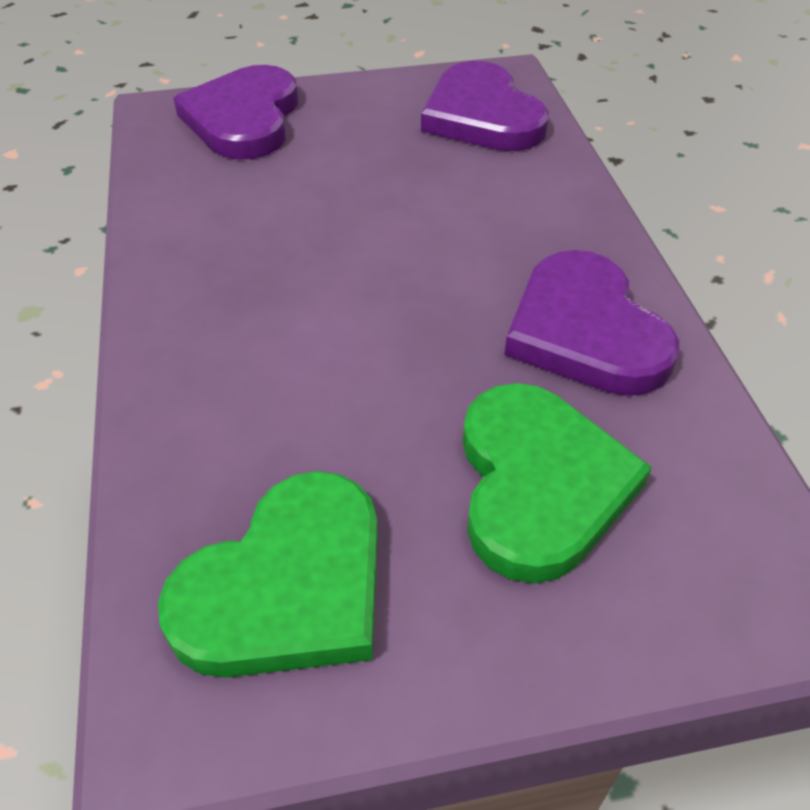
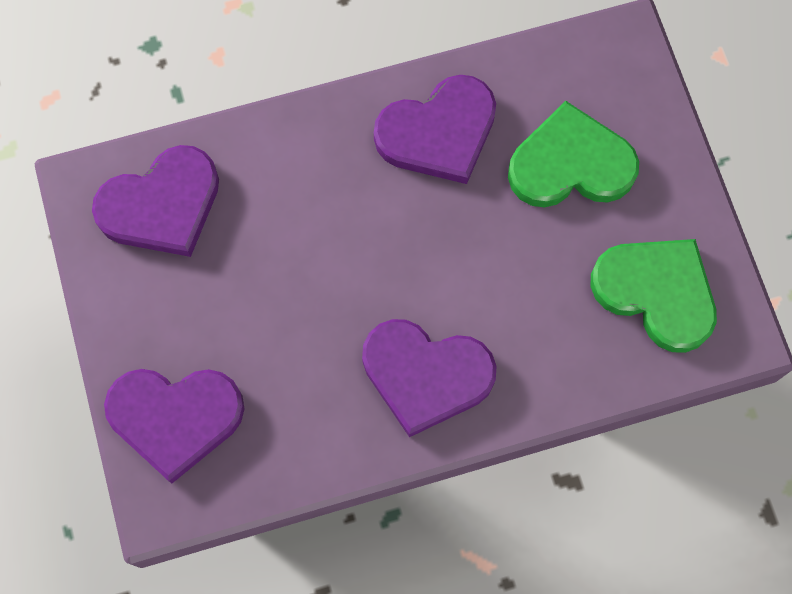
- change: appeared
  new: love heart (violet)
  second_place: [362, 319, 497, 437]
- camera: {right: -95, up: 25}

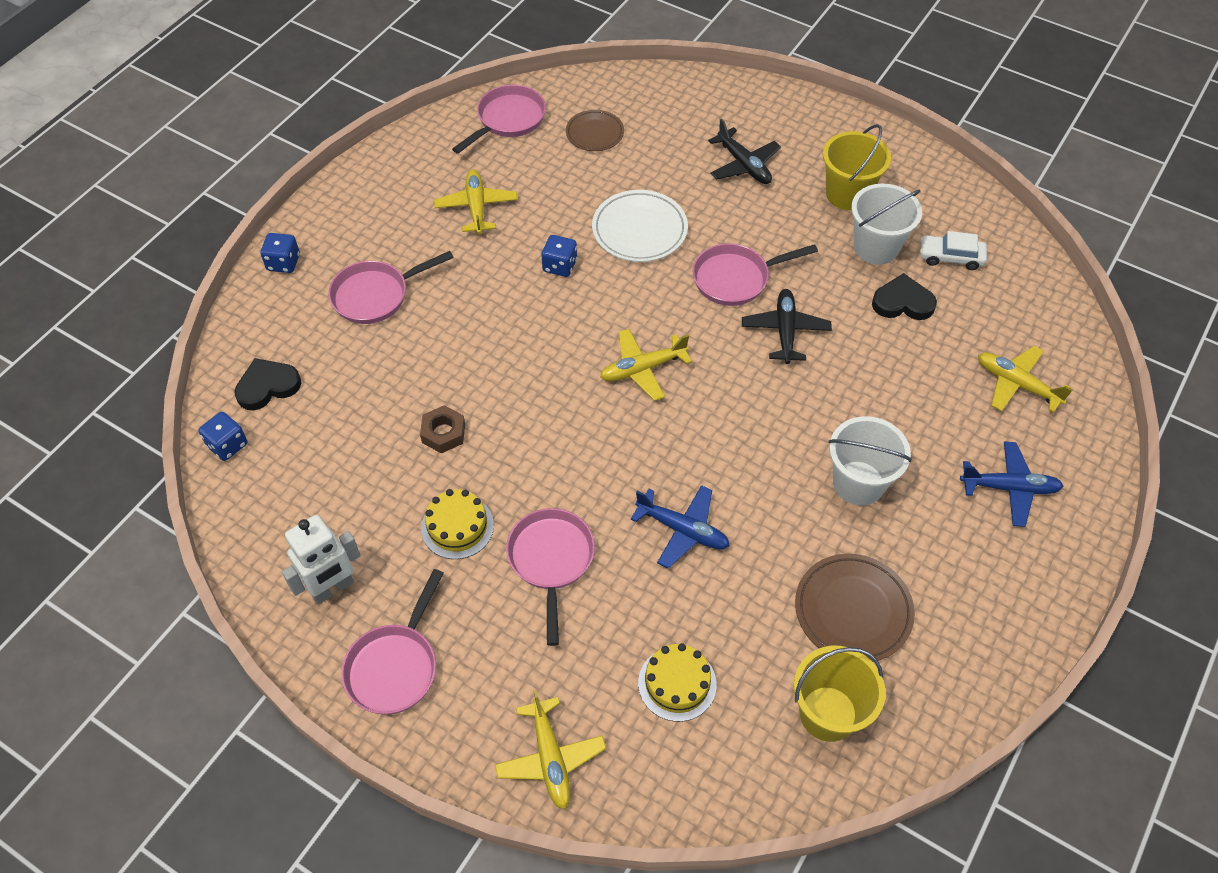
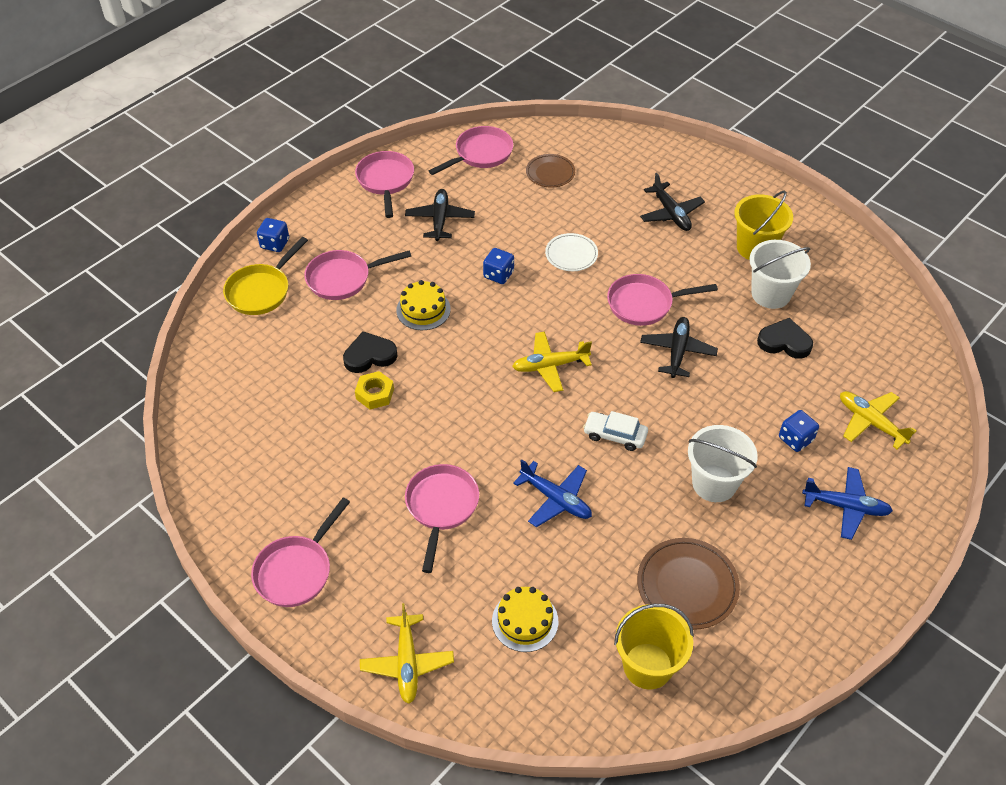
- change: relocated
  old: dice (blue)
  first_place: [199, 412, 247, 461]
  second_place: [779, 410, 819, 452]
- change: relocated
  old: love heart (ebony)
  first_place: [234, 358, 301, 411]
  second_place: [343, 331, 398, 373]
- change: missing
  old: toy robot (pure white)
  first_place: [282, 515, 360, 605]
- change: colour
  old: hexagon nut (dark brown)
  new: hexagon nut (bright yellow)
  first_place: [420, 405, 465, 453]
  second_place: [355, 371, 394, 410]
- change: relocated
  old: cake (bright yellow)
  first_place: [421, 489, 494, 559]
  second_place: [396, 280, 451, 330]
- change: colour
  old: aeroplane (bright yellow)
  new: aeroplane (ebony)
  first_place: [434, 169, 518, 234]
  second_place: [405, 189, 475, 241]
- change: size
  old: plate (pure white)
  first_place: [592, 190, 688, 262]
  second_place: [545, 233, 598, 271]
  factor: 0.65
- change: relocated
  old: car (pure white)
  first_place: [920, 231, 987, 270]
  second_place: [583, 411, 648, 451]
- change: appeared
  new: pan (bright yellow)
  second_place: [223, 237, 308, 315]
- change: appeared
  new: pan (rose-pink)
  second_place: [355, 151, 414, 218]
- camera: {right: 10, up: -5}

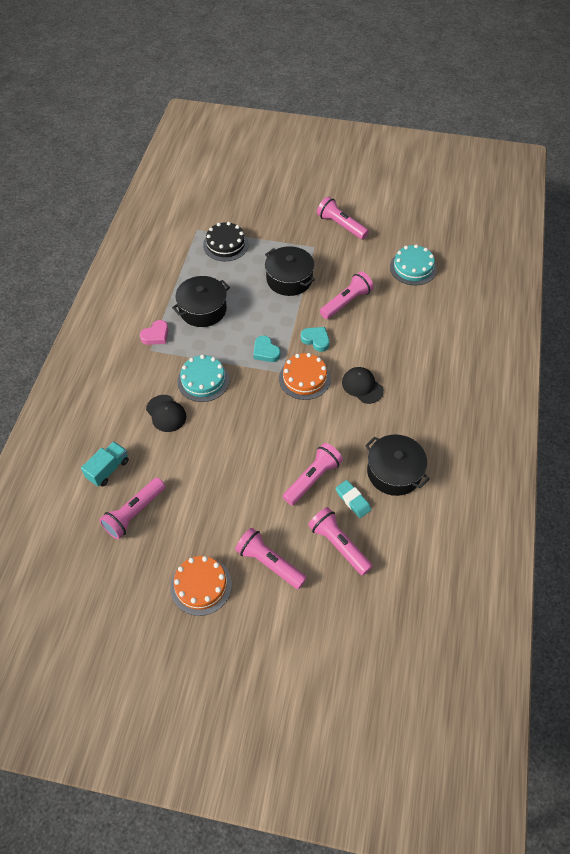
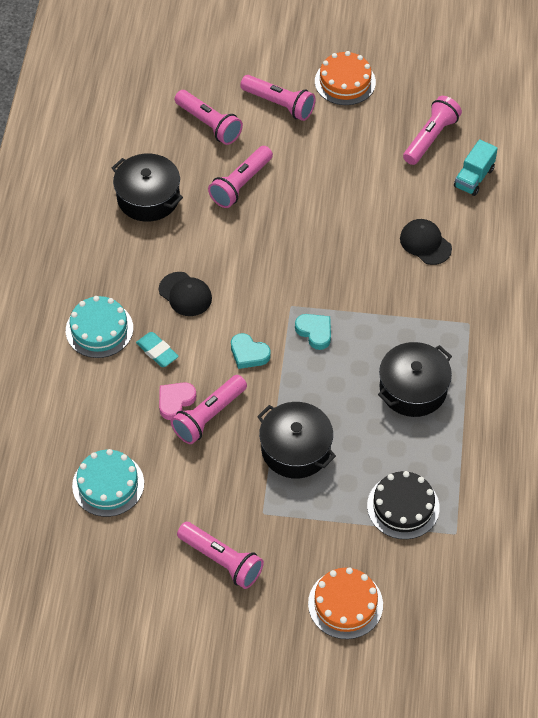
- change: relocated
  old: love heart (rose-pink)
  first_place: [140, 320, 169, 345]
  second_place: [159, 382, 196, 420]
- change: relocated
  old: cake (turquoise)
  first_place: [177, 355, 229, 402]
  second_place: [66, 296, 133, 358]
- change: relocated
  old: cake (orange)
  first_place: [279, 353, 331, 400]
  second_place: [308, 567, 383, 639]
- change: relocated
  old: gum eraser (turquoise)
  first_place: [336, 480, 371, 518]
  second_place: [136, 332, 179, 367]
- camera: {right: 175, up: 0}

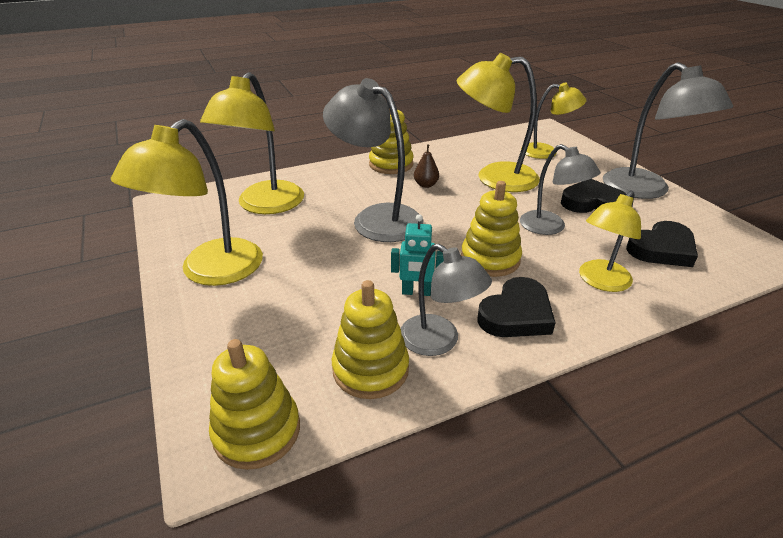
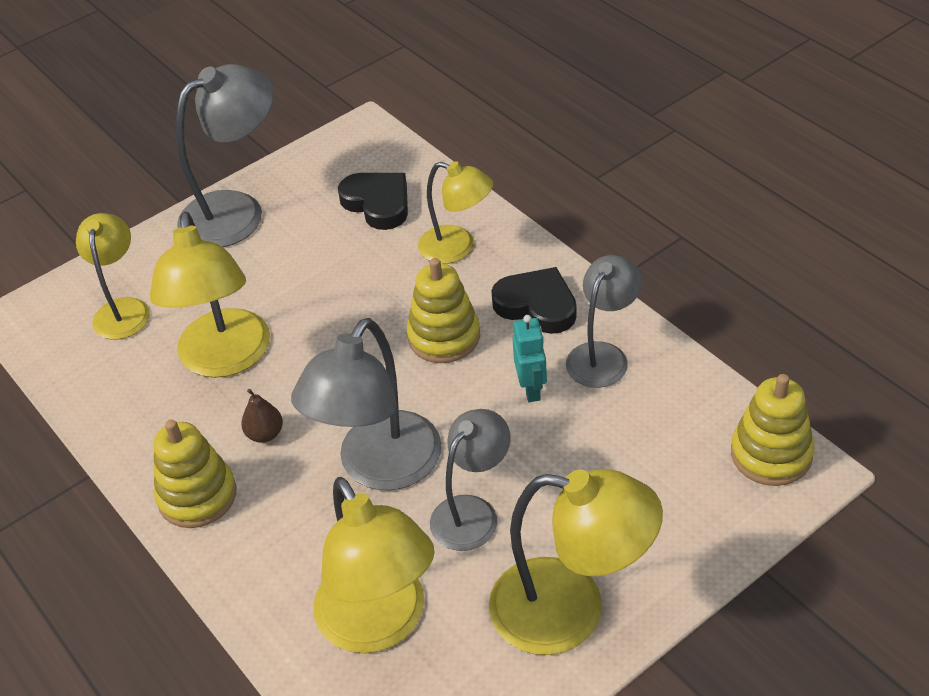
- change: spun
  old: desk lamp (bright yellow)
  first_place: [200, 72, 304, 214]
  second_place: [313, 477, 435, 653]
  degrees: 60
- change: missing
  old: stacking toy (bright yellow)
  first_place: [331, 280, 409, 399]
- change: relocated
  old: desk lamp (gray)
  first_place: [520, 144, 600, 235]
  second_place: [430, 409, 511, 551]
- change: missing
  old: love heart (ebony)
  first_place: [561, 179, 626, 213]
- camera: {right: -100, up: 10}

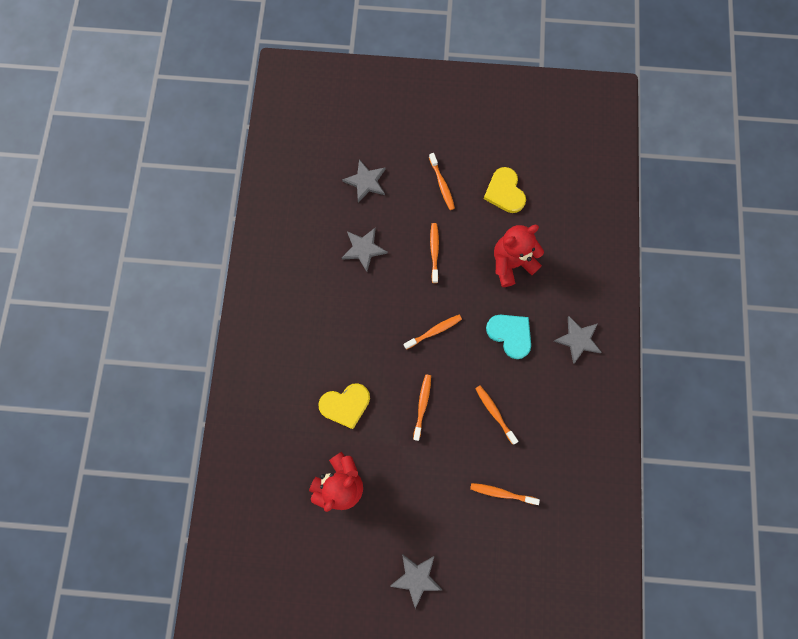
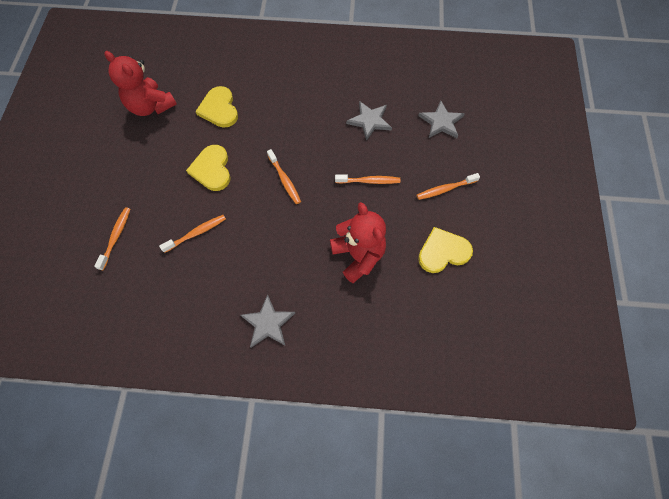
- change: missing
  old: star (gray)
  first_place: [390, 554, 443, 609]
- change: exchanged
  old: dental brush (orange)
  new: love heart (bright yellow)
  first_place: [413, 374, 431, 441]
  second_place: [186, 145, 231, 191]
- change: missing
  old: love heart (turquoise)
  first_place: [486, 315, 531, 359]
- camera: {right: 90, up: -10}

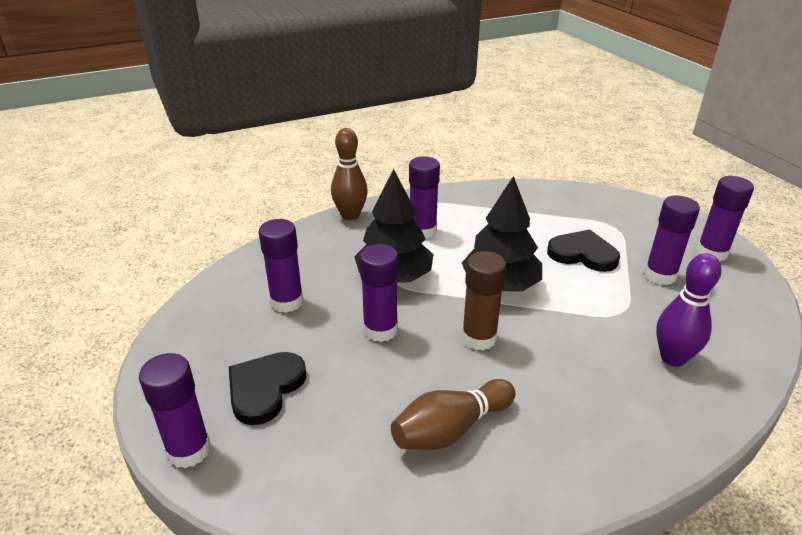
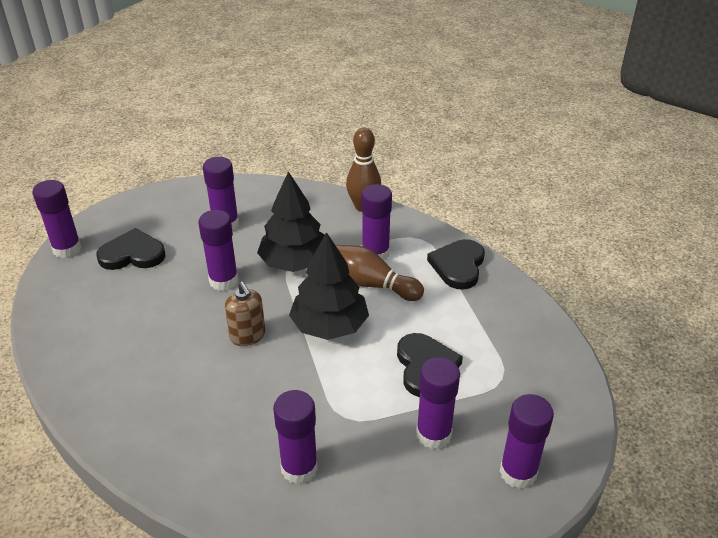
- change: relocated
  old: skittle (dark brown)
  first_place: [391, 379, 515, 450]
  second_place: [336, 245, 424, 301]
- change: exchanged
  old: glue (dark brown)
  new: pump bottle (dark brown)
  first_place: [462, 251, 506, 350]
  second_place: [225, 282, 265, 346]
- change: exchanged
  old: skittle (violet)
  new: glue (violet)
  first_place: [656, 253, 722, 367]
  second_place: [273, 390, 318, 484]
- change: appeared
  new: love heart (ebony)
  second_place: [427, 239, 485, 290]
- camera: {right: 60, up: 5}

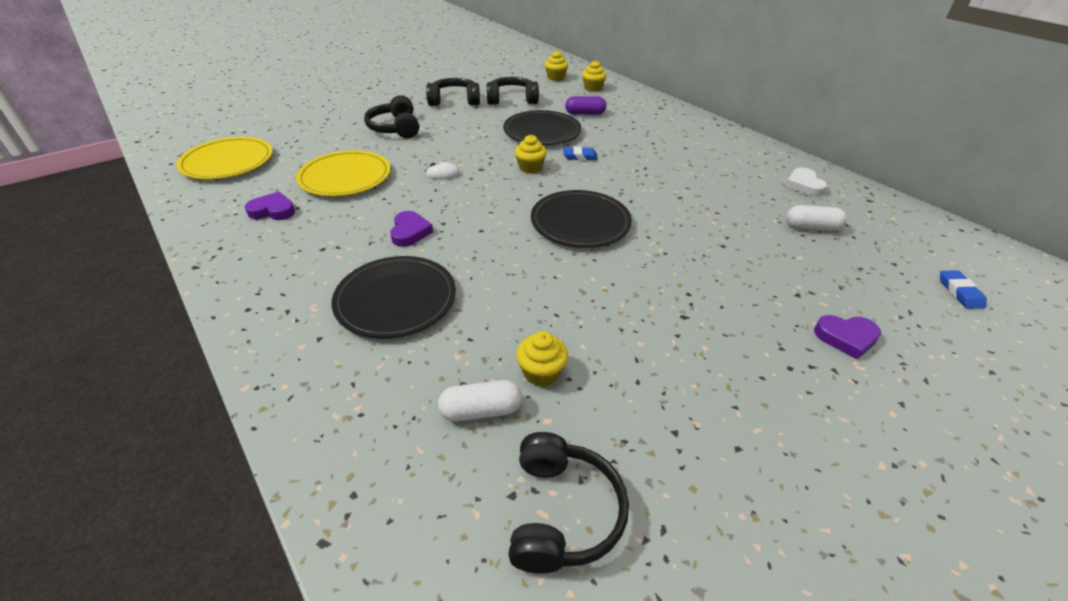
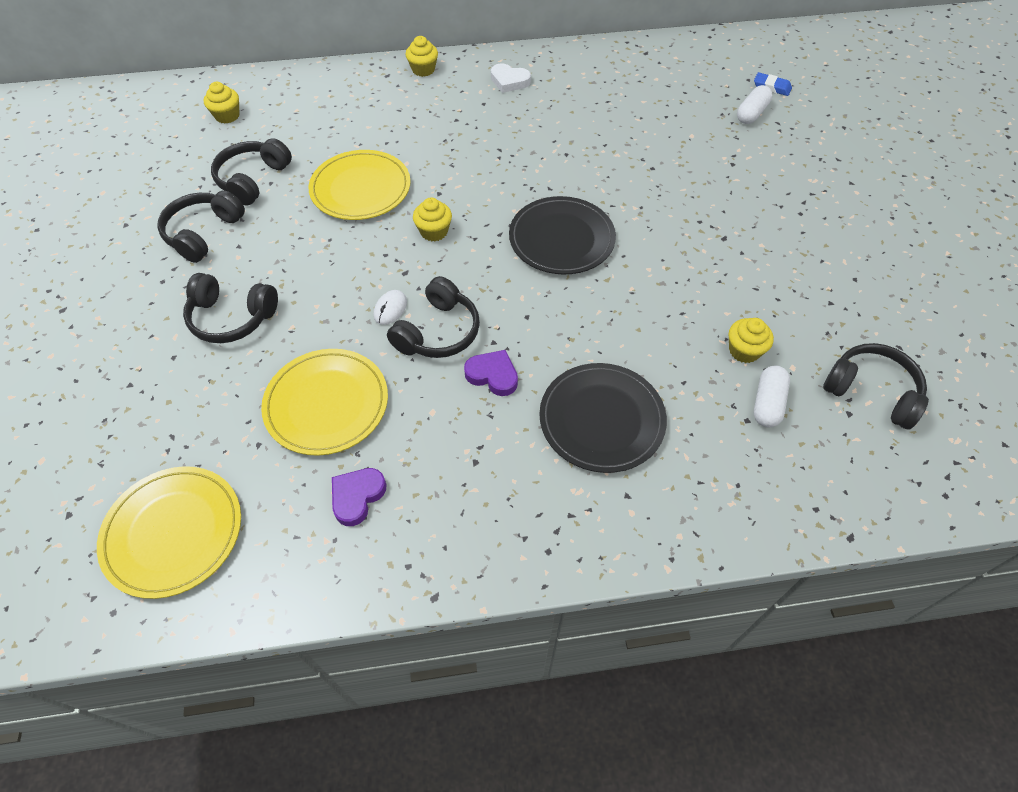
- change: colour
  old: plate (ebony)
  new: plate (bright yellow)
  first_place: [503, 110, 581, 145]
  second_place: [308, 150, 411, 220]
- change: missing
  old: gum eraser (blue)
  first_place: [563, 147, 598, 161]
- change: missing
  old: capsule (violet)
  first_place: [565, 96, 606, 115]
- change: relocated
  old: fairy cake (bright yellow)
  first_place: [582, 60, 607, 92]
  second_place: [405, 36, 438, 77]
- change: relocated
  old: love heart (pure white)
  first_place: [785, 168, 827, 197]
  second_place: [491, 63, 531, 93]
- change: relocated
  old: capsule (pure white)
  first_place: [786, 205, 847, 231]
  second_place: [737, 85, 773, 124]
- change: missing
  old: love heart (violet)
  first_place: [814, 315, 881, 359]
- change: appeared
  new: over-ear headphones (ebony)
  second_place: [387, 276, 480, 358]
- camera: {right: -60, up: 15}

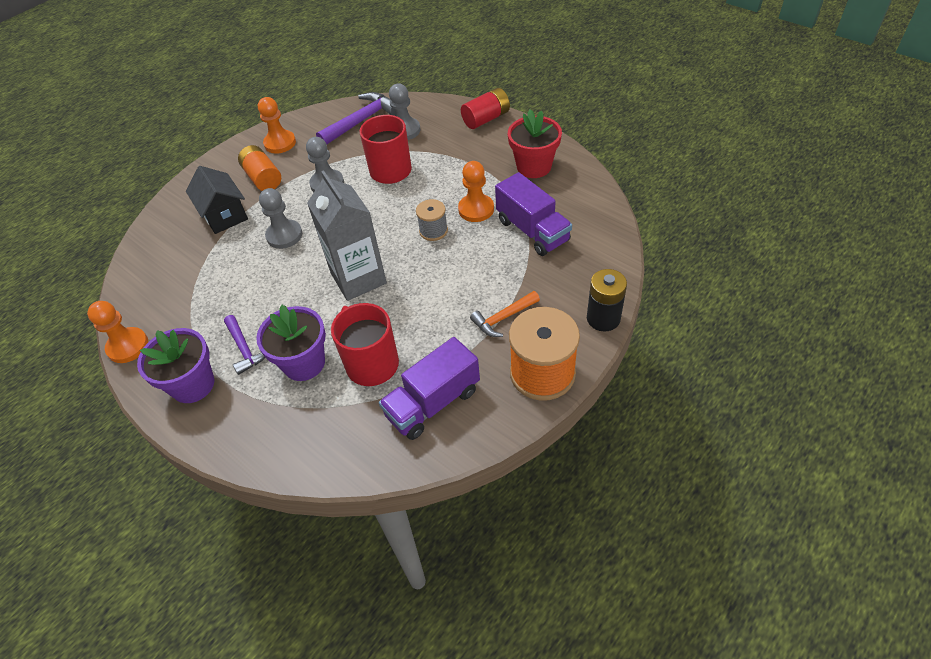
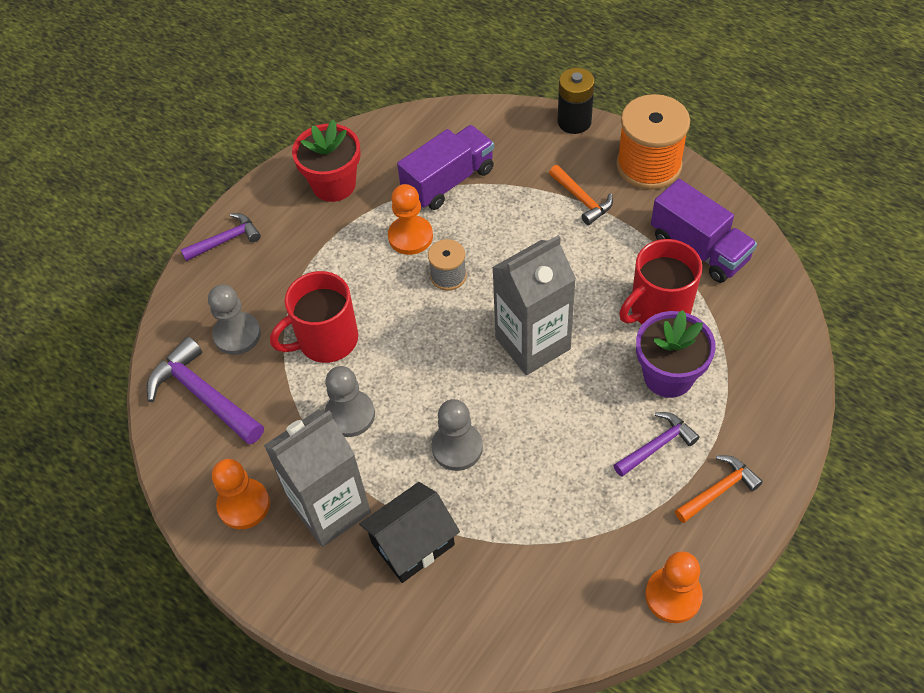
- change: exchanged
  old: potted plant (violet)
  new: claw hammer (orange)
  first_place: [137, 328, 214, 403]
  second_place: [675, 455, 763, 523]
- change: exchanged
  old: power cell (orange)
  new: milk carton (gray)
  first_place: [238, 145, 281, 191]
  second_place: [264, 409, 371, 547]
- change: exchanged
  old: power cell (scarlet)
  new: claw hammer (violet)
  first_place: [461, 88, 510, 129]
  second_place: [181, 213, 261, 261]
- camera: {right: -95, up: 5}

